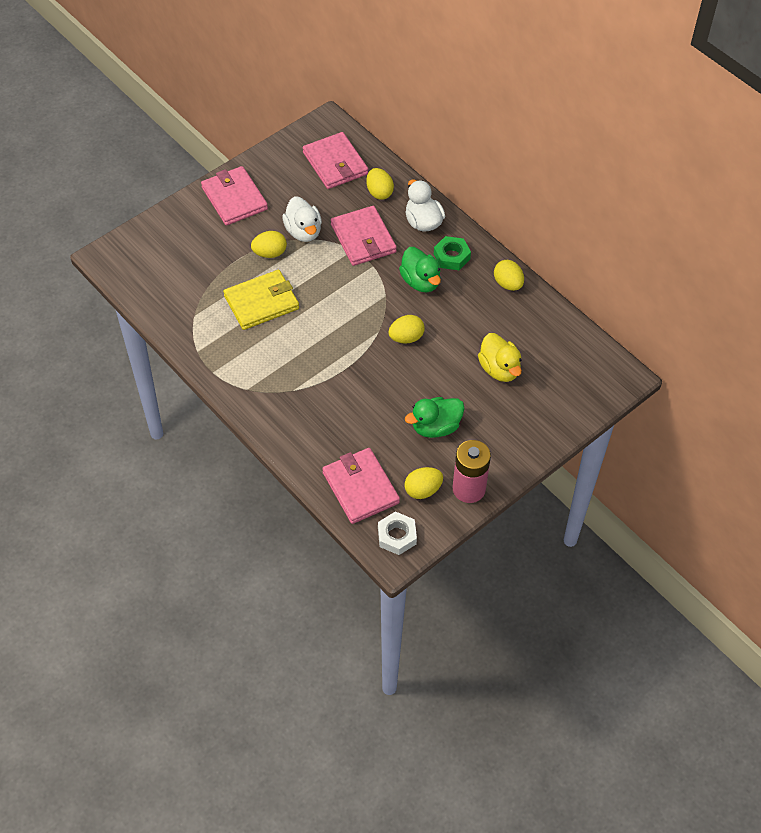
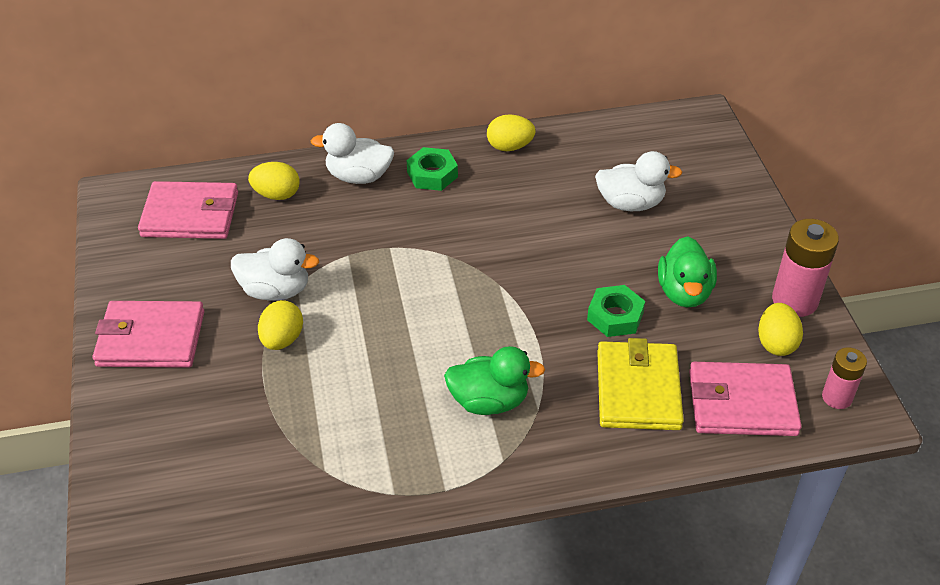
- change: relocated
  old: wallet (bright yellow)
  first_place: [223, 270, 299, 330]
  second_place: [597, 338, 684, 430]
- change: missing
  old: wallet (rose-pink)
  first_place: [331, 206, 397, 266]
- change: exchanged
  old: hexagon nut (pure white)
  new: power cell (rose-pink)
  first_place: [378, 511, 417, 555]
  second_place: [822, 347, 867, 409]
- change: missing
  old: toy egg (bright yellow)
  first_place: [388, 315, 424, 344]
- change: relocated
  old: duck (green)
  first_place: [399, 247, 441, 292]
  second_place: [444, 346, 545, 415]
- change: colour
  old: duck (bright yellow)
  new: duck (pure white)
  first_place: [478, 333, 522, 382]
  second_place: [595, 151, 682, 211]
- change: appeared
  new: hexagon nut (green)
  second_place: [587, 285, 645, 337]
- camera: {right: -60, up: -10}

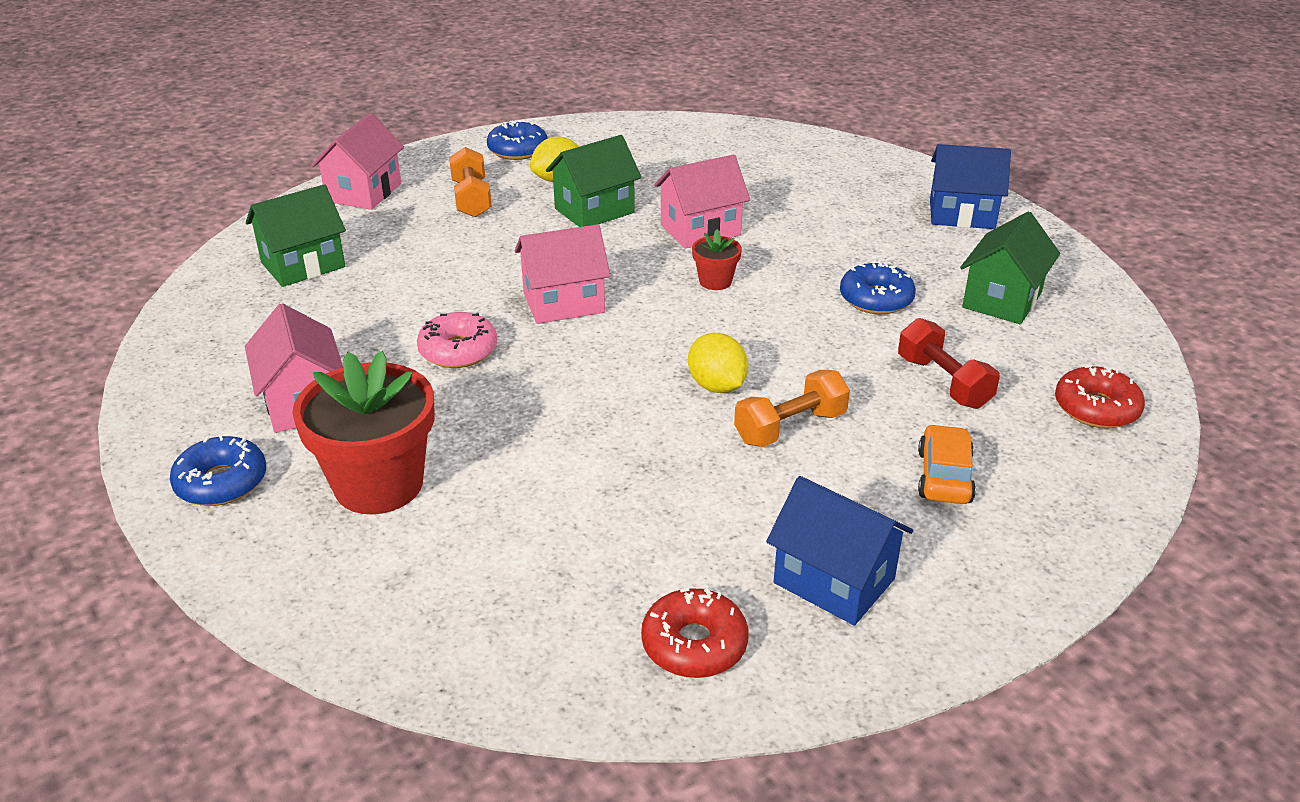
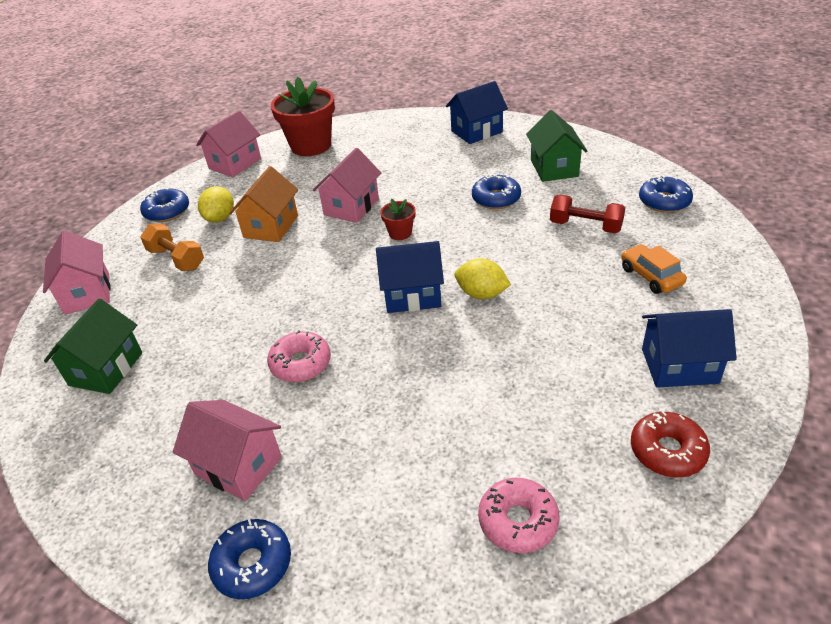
- change: relocated
  old: potted plant (scarlet)
  first_place: [292, 351, 434, 514]
  second_place: [271, 77, 335, 156]
- change: relocated
  old: house (rose-pink)
  first_place: [515, 224, 611, 324]
  second_place: [196, 111, 261, 177]
- change: colour
  old: house (green)
  new: house (orange)
  first_place: [546, 135, 641, 227]
  second_place: [229, 166, 298, 242]
- change: missing
  old: dumbbell (orange)
  first_place: [734, 370, 850, 447]
- change: colour
  old: glazed donut (scarlet)
  new: glazed donut (blue)
  first_place: [1055, 365, 1145, 429]
  second_place: [639, 175, 693, 213]
- change: appeared
  new: house (blue)
  second_place: [376, 241, 444, 313]
- change: appeared
  new: glazed donut (rose-pink)
  second_place: [478, 478, 560, 553]
- camera: {right: -35, up: 5}

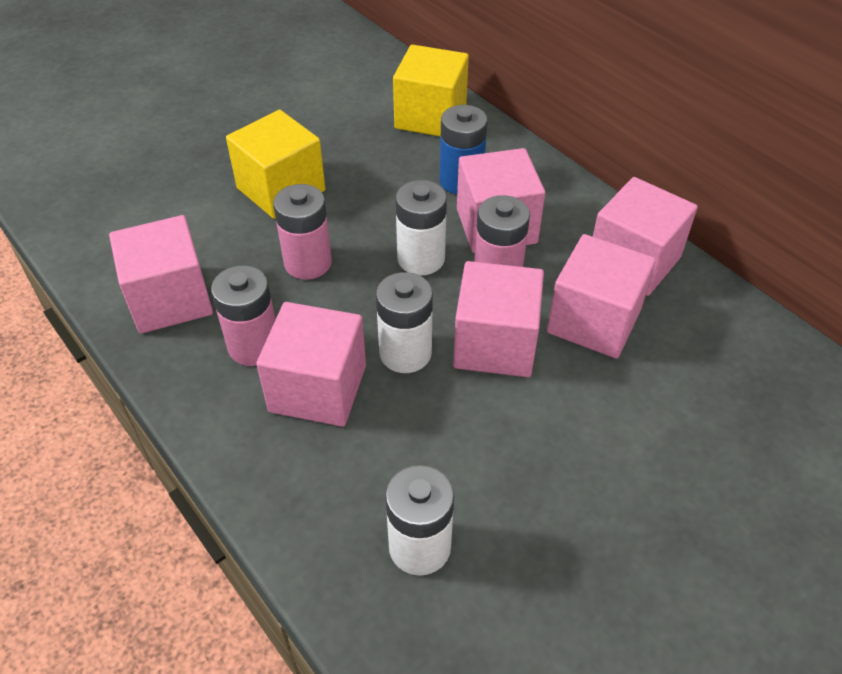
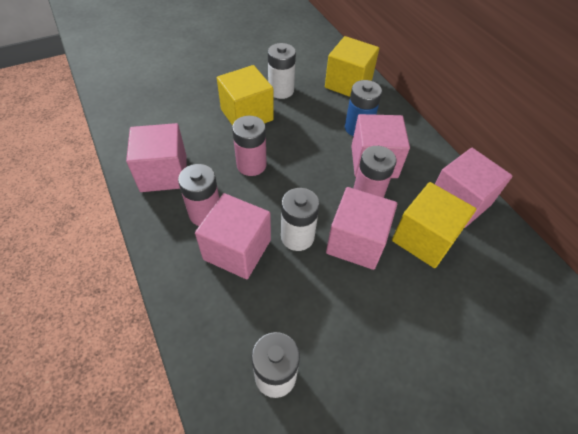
- change: relocated
  old: power cell (pure white)
  first_place: [395, 180, 447, 275]
  second_place: [268, 43, 296, 99]
- change: colour
  old: block (rose-pink)
  new: block (bright yellow)
  first_place: [547, 234, 656, 359]
  second_place: [392, 182, 476, 268]
- camera: {right: 10, up: 5}

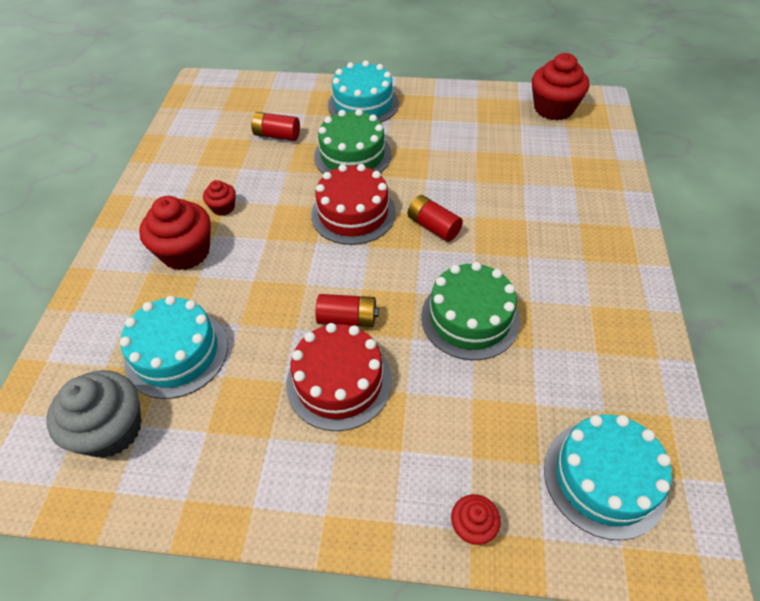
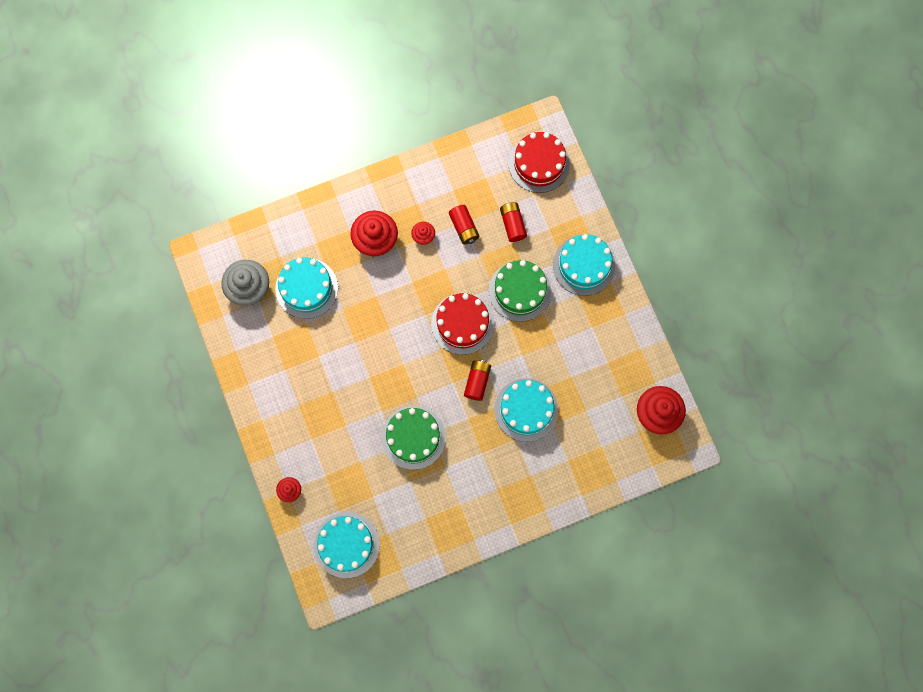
- change: relocated
  old: cake (scarlet)
  first_place: [286, 323, 392, 431]
  second_place: [509, 132, 570, 193]
- change: relocated
  old: power cell (scarlet)
  first_place: [316, 294, 379, 327]
  second_place: [449, 205, 479, 245]
- change: appeared
  new: cake (turquoise)
  second_place: [494, 378, 558, 442]
- camera: {right: 60, up: 25}

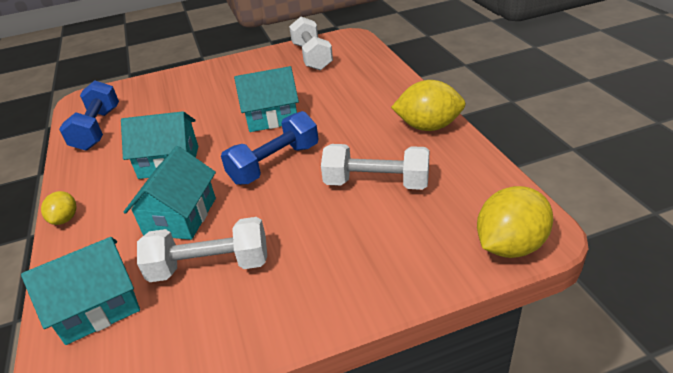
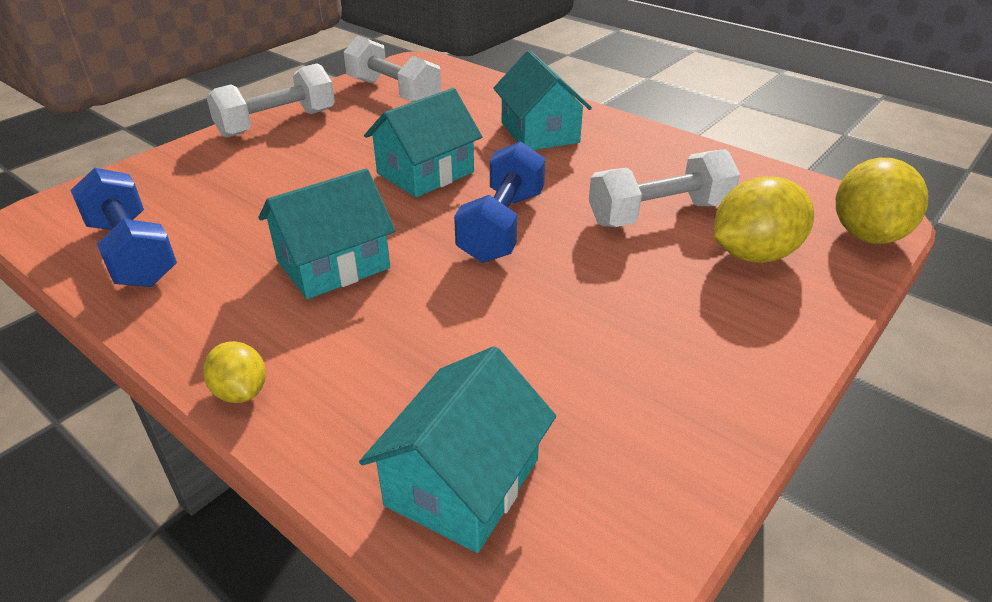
- change: relocated
  old: house (turquoise)
  first_place: [124, 146, 216, 240]
  second_place: [493, 50, 592, 150]
- change: relocated
  old: dumbbell (pure white)
  first_place: [137, 217, 267, 282]
  second_place: [207, 63, 335, 137]
- change: relocated
  old: lemon (bright yellow)
  first_place: [391, 80, 466, 131]
  second_place: [714, 176, 814, 263]
- camera: {right: -35, up: 0}

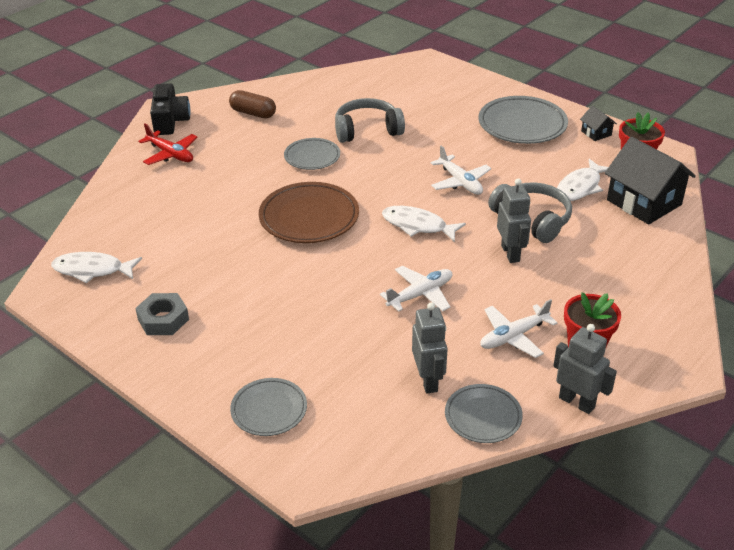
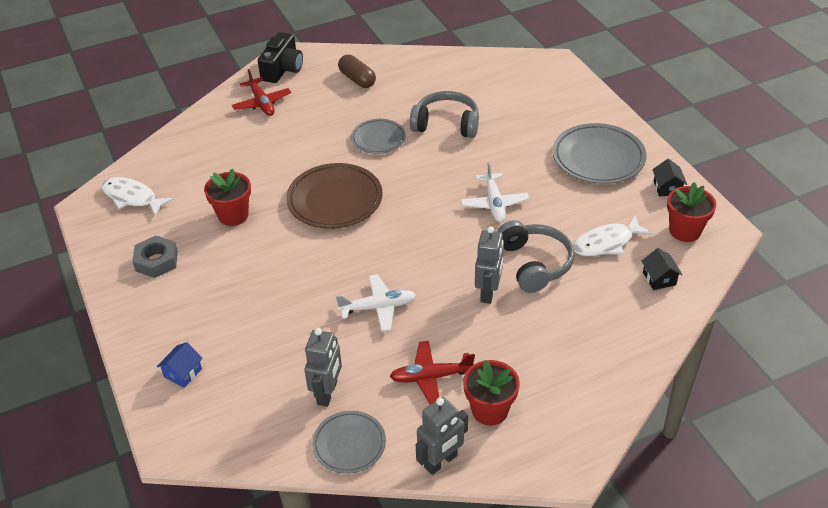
- change: exchanged
  old: plate (gray)
  new: house (blue)
  first_place: [230, 378, 307, 436]
  second_place: [157, 342, 203, 388]
- change: missing
  old: fish figure (pure white)
  first_place: [382, 206, 466, 242]
- change: colour
  old: aeroplane (pure white)
  new: aeroplane (scarlet)
  first_place: [480, 299, 557, 358]
  second_place: [390, 341, 475, 405]
- change: spun
  old: toy robot (gray)
  first_place: [553, 324, 617, 414]
  second_place: [416, 397, 468, 475]
  degrees: 75
- change: size
  old: house (ebony)
  first_place: [605, 137, 696, 224]
  second_place: [642, 248, 683, 290]
  factor: 0.45
- change: appeared
  new: potted plant (scarlet)
  second_place: [204, 168, 251, 226]
- camera: {right: 25, up: 5}

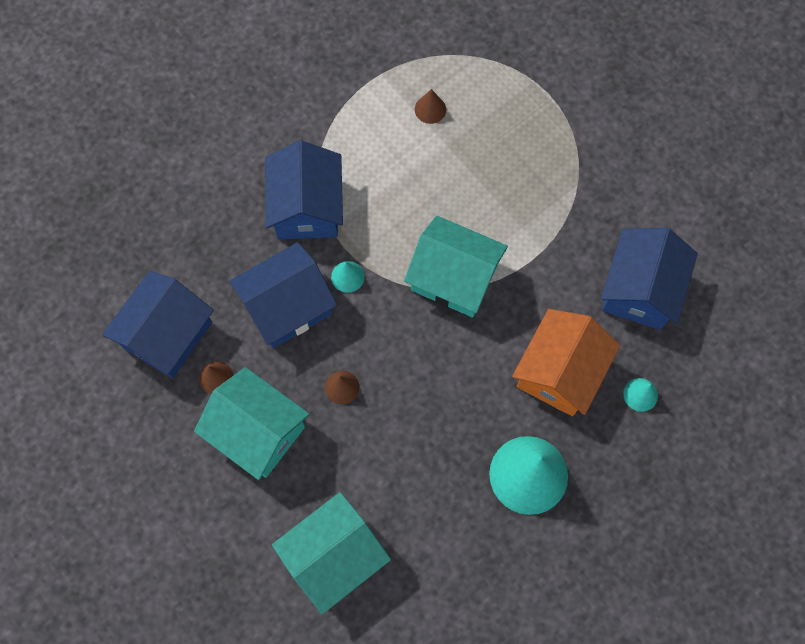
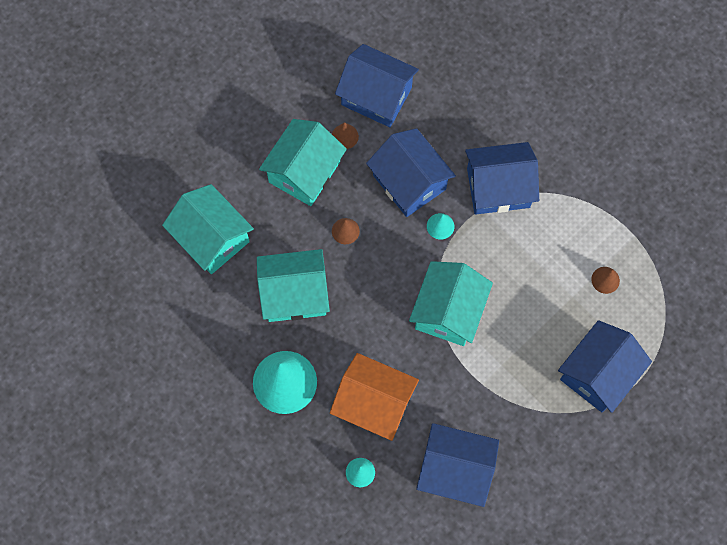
- change: appeared
  new: house (turquoise)
  second_place: [257, 249, 330, 322]
- change: appeared
  new: house (blue)
  second_place: [558, 320, 652, 413]
- camera: {right: 85, up: 0}

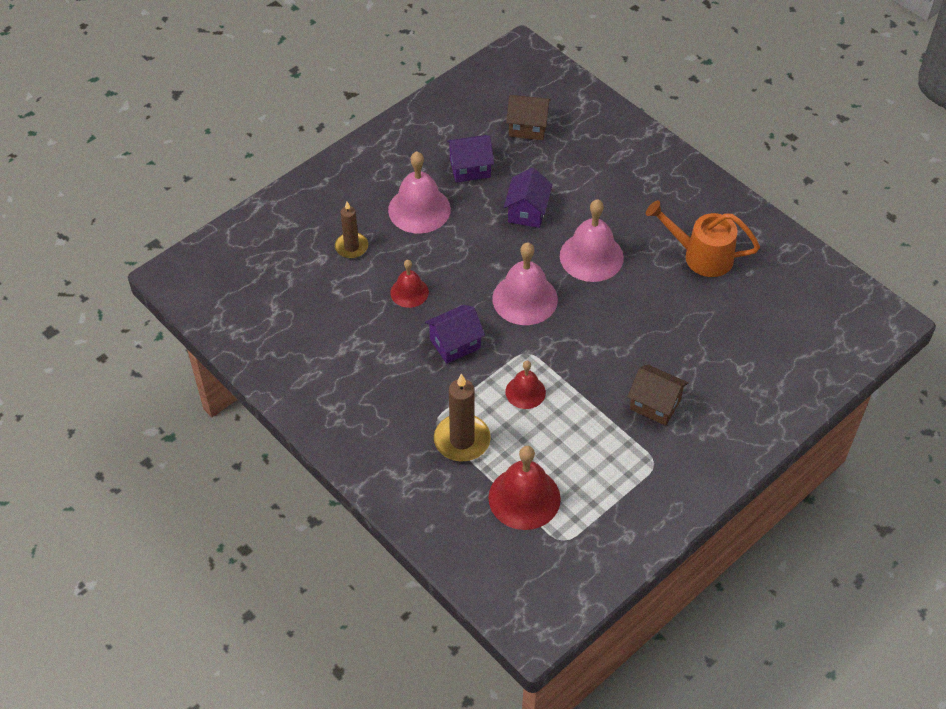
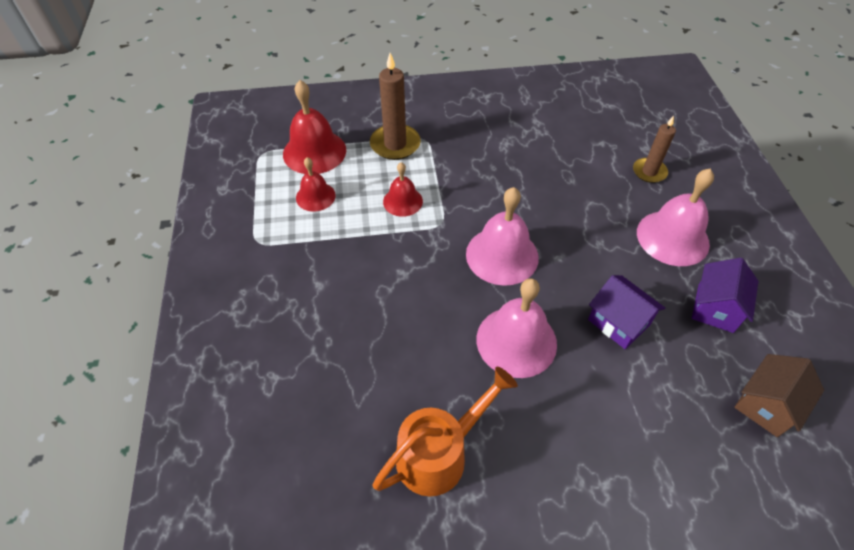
- change: relocated
  old: bell (scarlet)
  first_place: [390, 260, 429, 308]
  second_place: [296, 157, 336, 212]
- change: missing
  old: house (violet)
  first_place: [425, 305, 485, 364]
- change: missing
  old: house (dark brown)
  first_place: [627, 364, 688, 426]
- camera: {right: 125, up: 0}

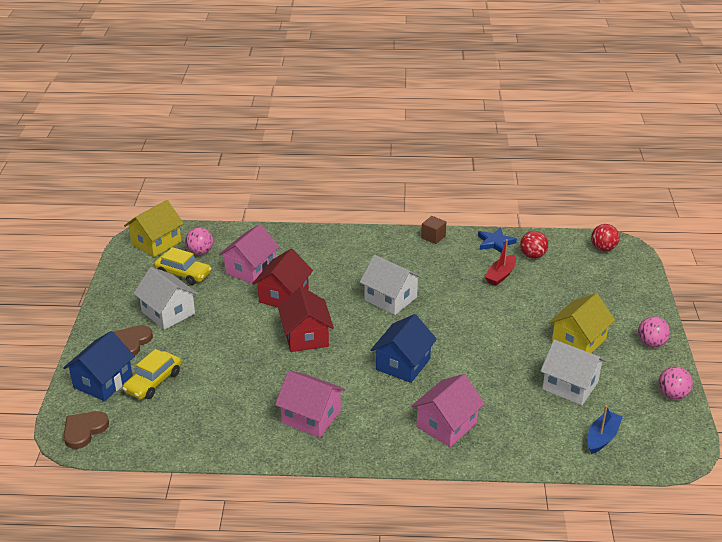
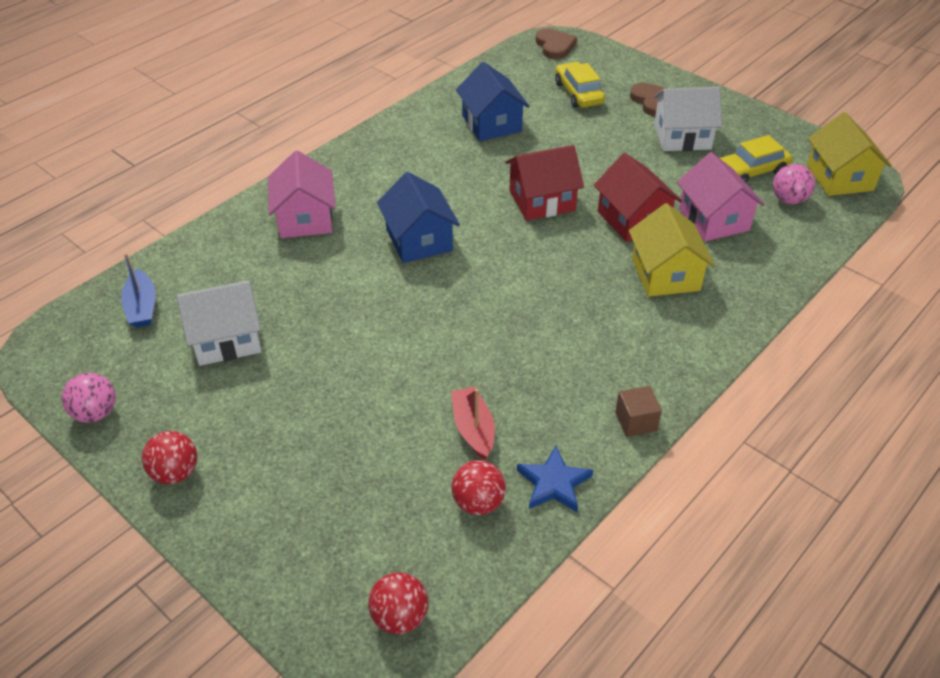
- change: relocated
  old: house (blue)
  first_place: [63, 331, 135, 401]
  second_place: [456, 62, 530, 141]
- change: missing
  old: house (rose-pink)
  first_place: [275, 371, 345, 438]
- change: spun
  old: house (scarlet)
  first_place: [278, 287, 334, 352]
  second_place: [505, 145, 584, 221]
  degrees: -45
- change: missing
  old: house (pure white)
  first_place: [360, 255, 423, 315]
- change: relocated
  old: house (bright yellow)
  first_place: [549, 293, 615, 353]
  second_place: [629, 203, 715, 297]
- change: colour
  old: ball (rose-pink)
  new: ball (scarlet)
  first_place: [638, 316, 670, 347]
  second_place: [142, 431, 197, 484]
- camera: {right: 130, up: 10}

